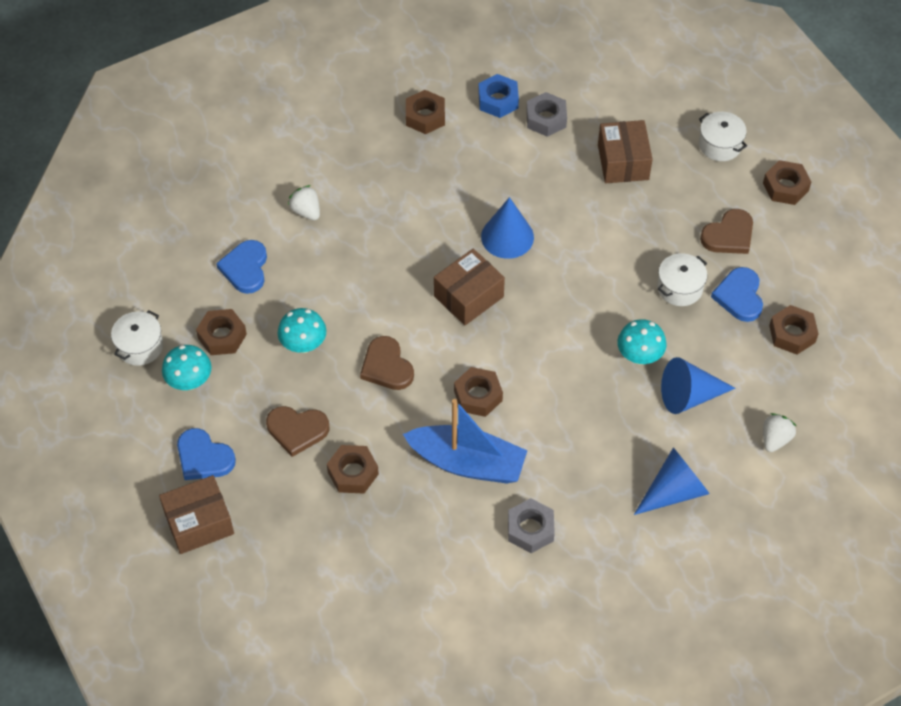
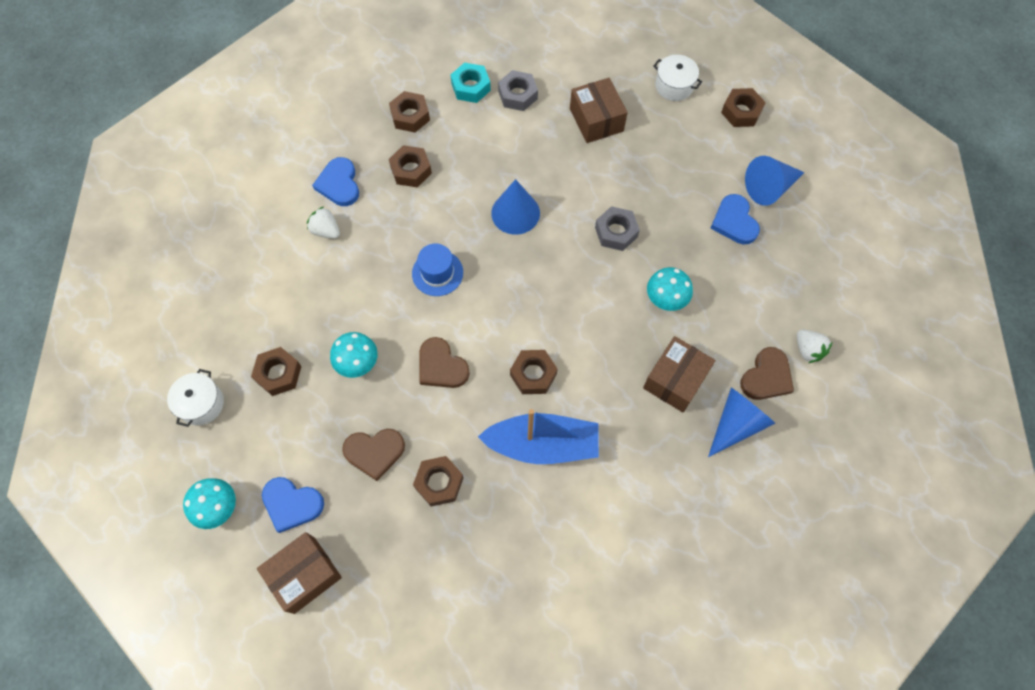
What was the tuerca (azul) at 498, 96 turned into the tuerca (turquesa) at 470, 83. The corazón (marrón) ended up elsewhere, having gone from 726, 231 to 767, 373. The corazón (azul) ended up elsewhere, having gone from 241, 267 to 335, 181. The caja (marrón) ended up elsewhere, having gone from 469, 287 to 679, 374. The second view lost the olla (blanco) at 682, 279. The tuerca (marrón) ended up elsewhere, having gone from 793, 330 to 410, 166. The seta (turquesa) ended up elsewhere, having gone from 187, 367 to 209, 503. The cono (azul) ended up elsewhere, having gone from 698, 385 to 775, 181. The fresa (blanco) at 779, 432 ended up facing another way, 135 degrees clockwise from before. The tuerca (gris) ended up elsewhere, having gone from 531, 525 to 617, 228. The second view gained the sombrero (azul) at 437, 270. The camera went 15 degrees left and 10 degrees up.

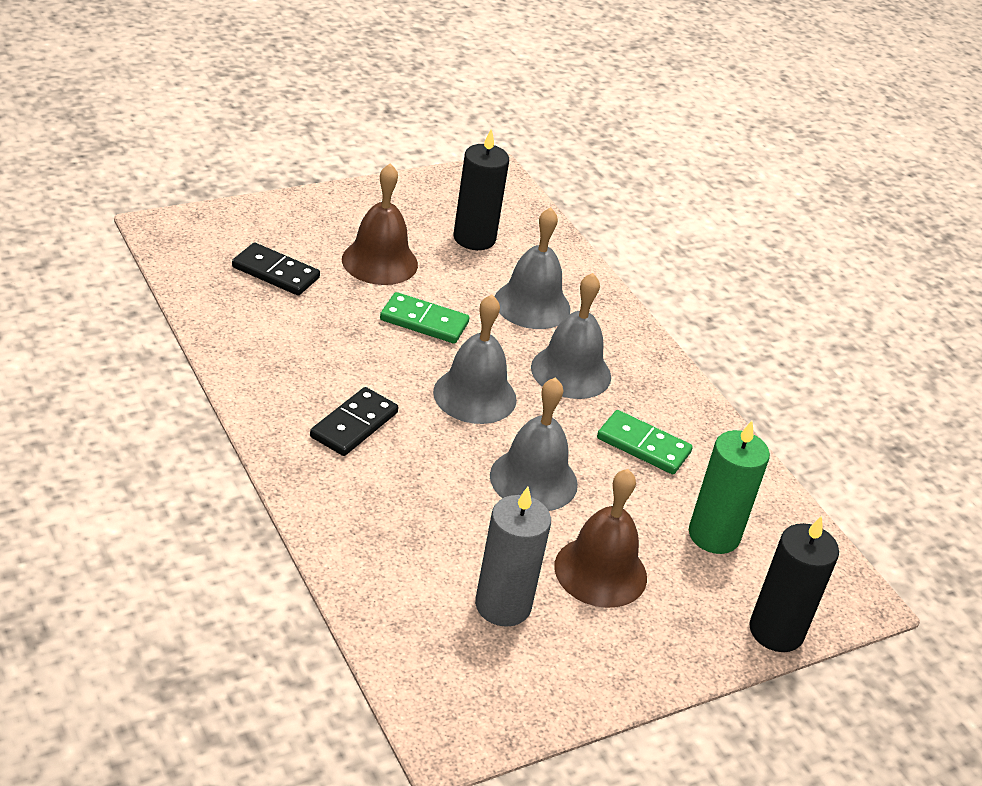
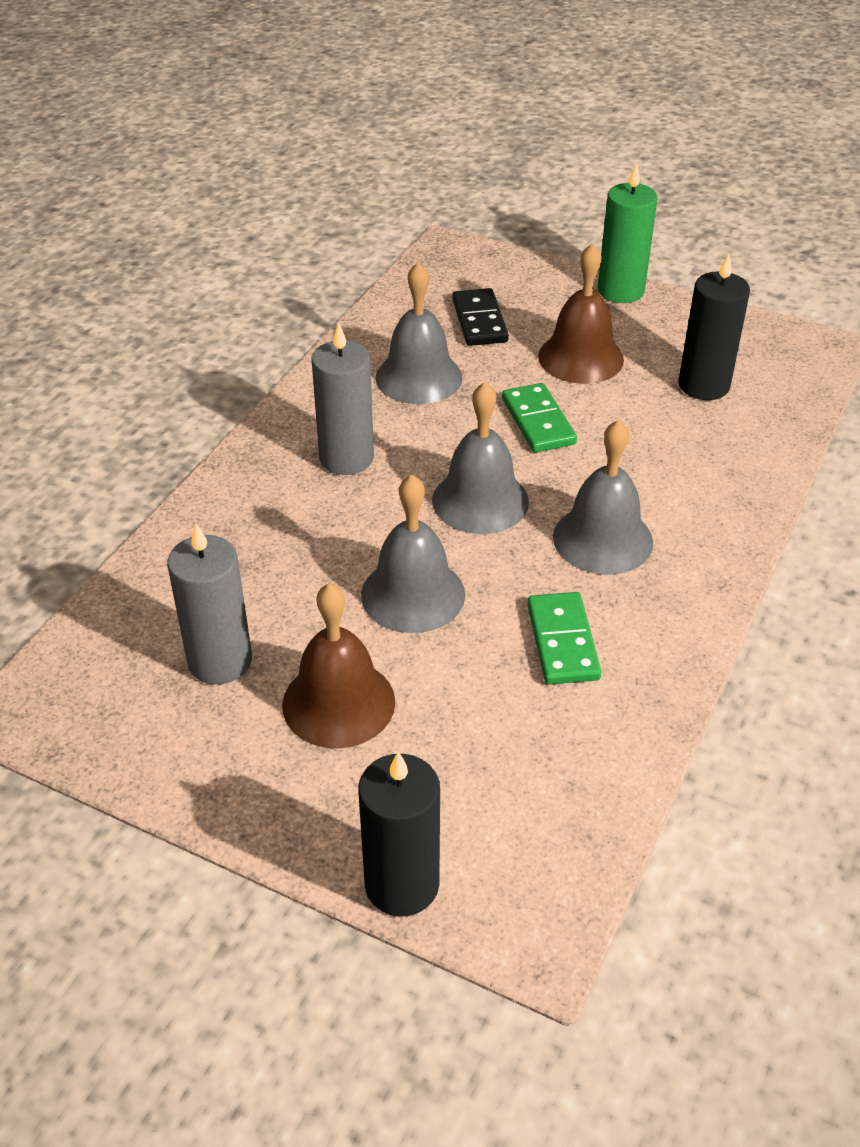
The campana (gris) ended up elsewhere, having gone from 532, 268 to 419, 333. Where the ficha de dominó (negro) stood at 354, 421, the vela (gris) came to stand at 342, 399. The vela (verde) ended up elsewhere, having gone from 729, 487 to 627, 233. The camera went 60 degrees right and 5 degrees up.

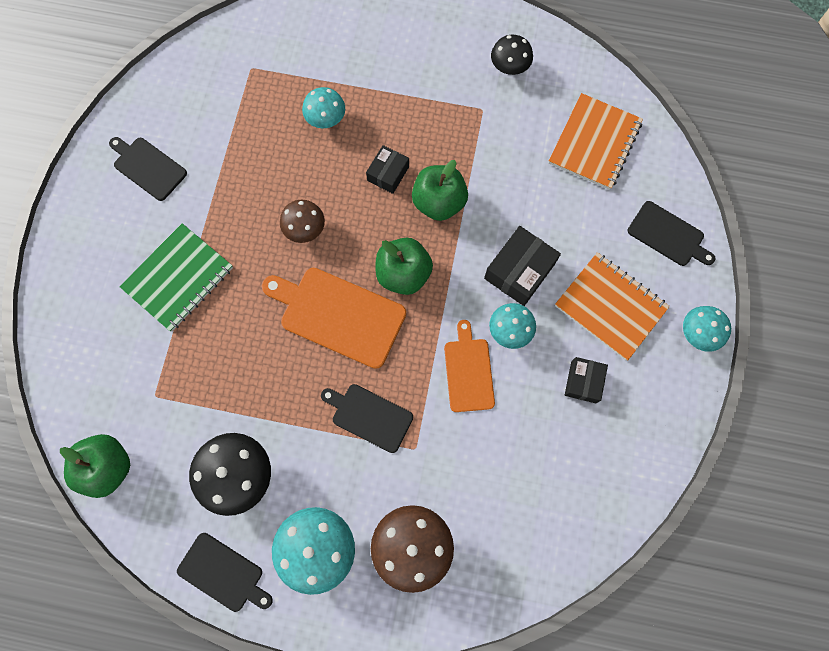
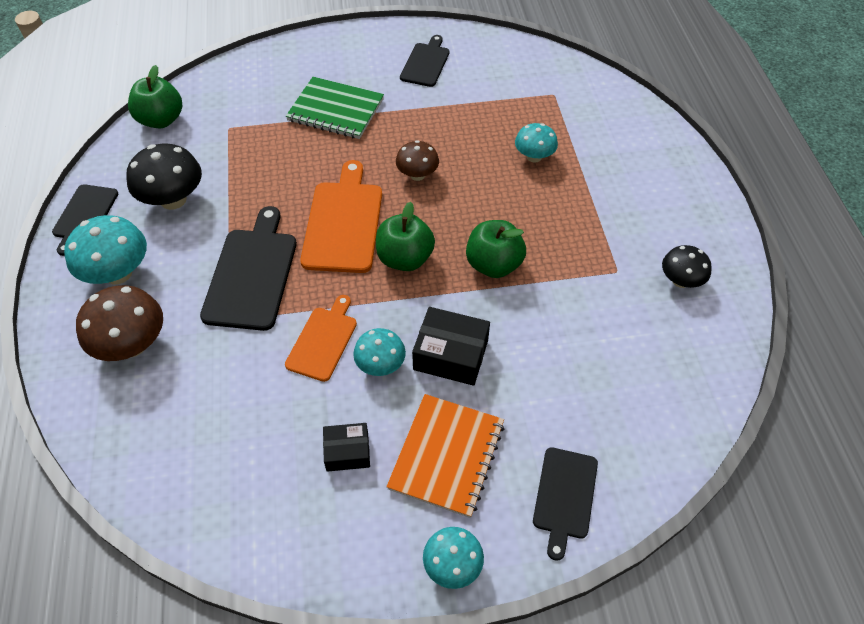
The second view lost the cuaderno (naranja) at 596, 141. The second view lost the caja (negro) at 387, 169. The tabla de cortar (naranja) at 469, 366 ended up facing another way, 45 degrees counterclockwise from before. The size of the tabla de cortar (negro) at 367, 418 changed by a factor of 1.60. The camera went 70 degrees right and 20 degrees down.

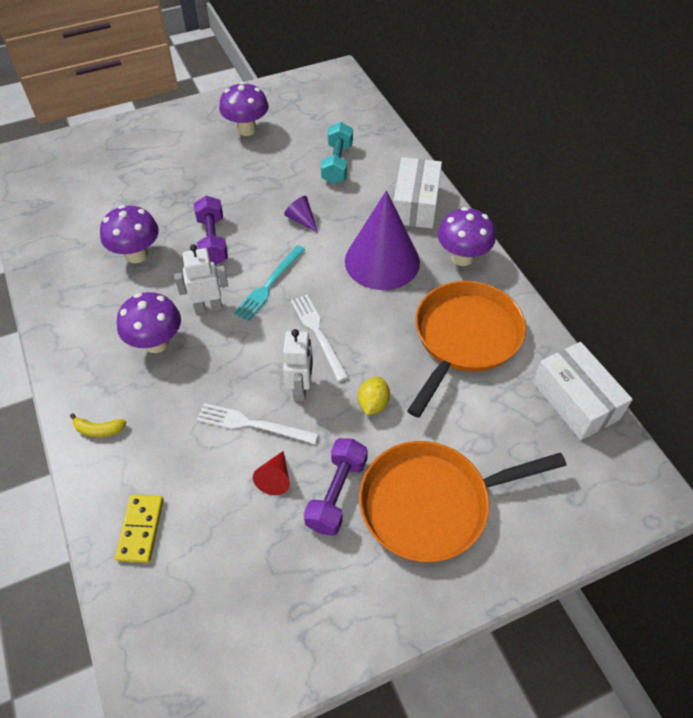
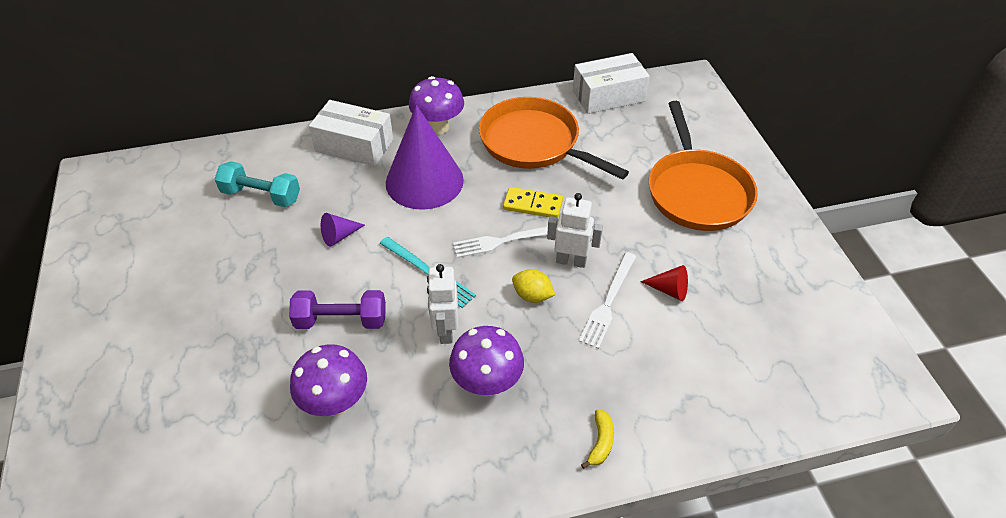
The second view lost the seta (morado) at 244, 109. The limón (amarillo) ended up elsewhere, having gone from 374, 396 to 533, 286. The second view lost the mancuerna (morado) at 336, 487. The ficha de dominó (amarillo) ended up elsewhere, having gone from 139, 528 to 533, 202. The camera went 80 degrees left and 5 degrees down.

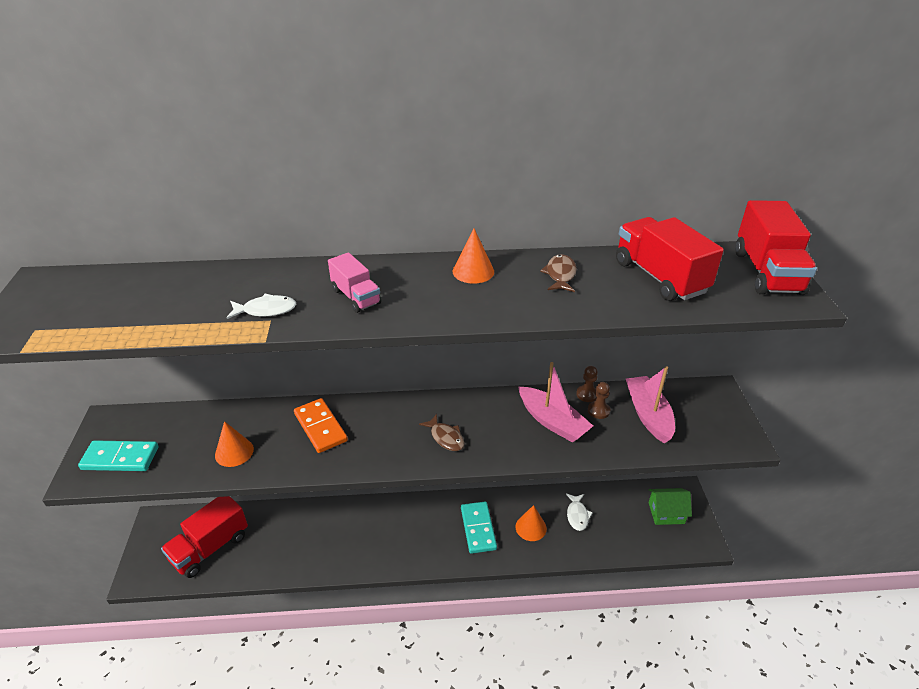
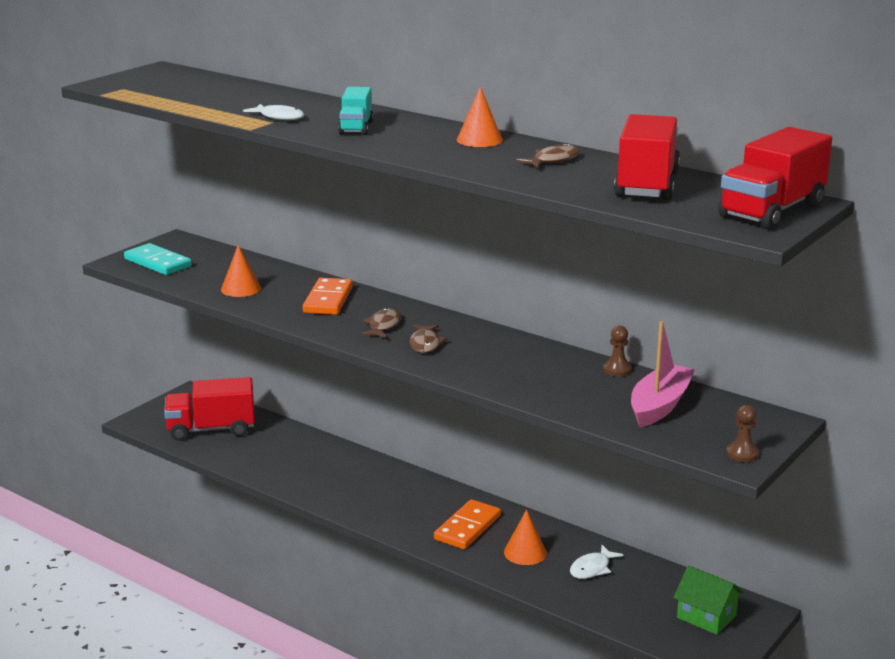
What was the camión (rosa) at 354, 282 turned into the camión (turquesa) at 356, 111. The second view lost the barco (rosa) at 556, 402. The peón (marrón) ended up elsewhere, having gone from 599, 400 to 742, 433. What was the ficha de dominó (turquesa) at 479, 528 turned into the ficha de dominó (naranja) at 467, 524. The second view gained the pez (marrón) at 381, 323. The camera went 40 degrees right and 15 degrees down.

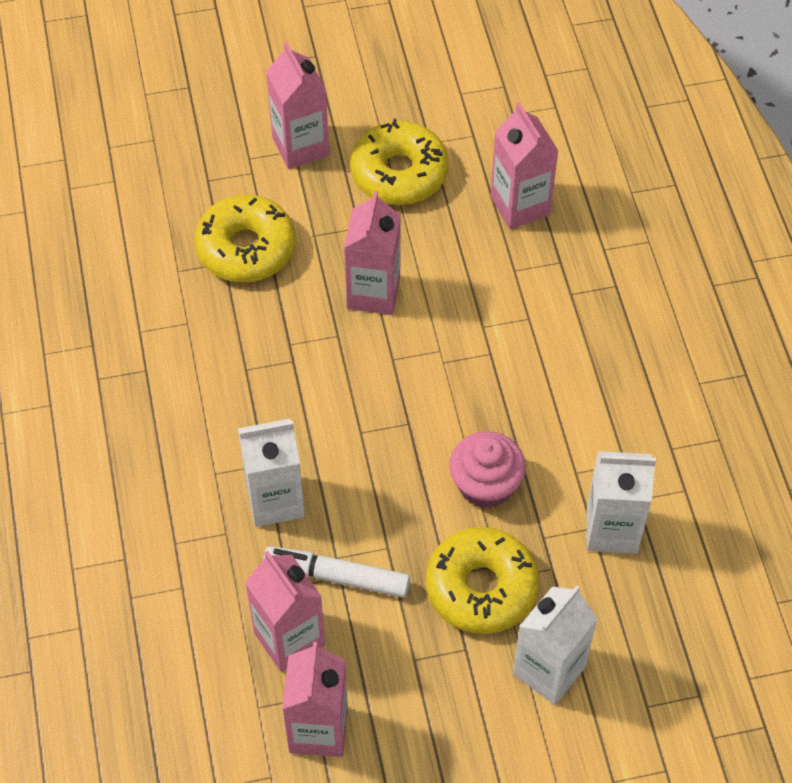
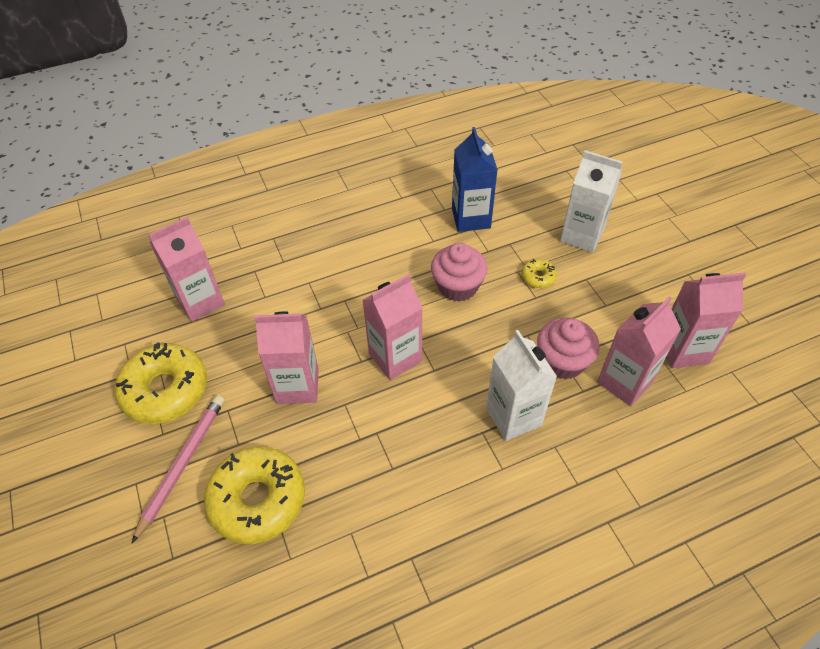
The cartón de leche (rosa) ended up elsewhere, having gone from 297, 105 to 392, 327. What was the cartón de leche (blanco) at 621, 502 turned into the cartón de leche (azul) at 475, 179. The size of the rosquilla (amarillo) at 482, 580 changed by a factor of 0.44. Where the rotulador (blanco) stood at 336, 571, the magdalena (rosa) came to stand at 568, 348. The second view gained the lápiz (rosa) at 178, 469. The camera went 100 degrees left and 5 degrees down.

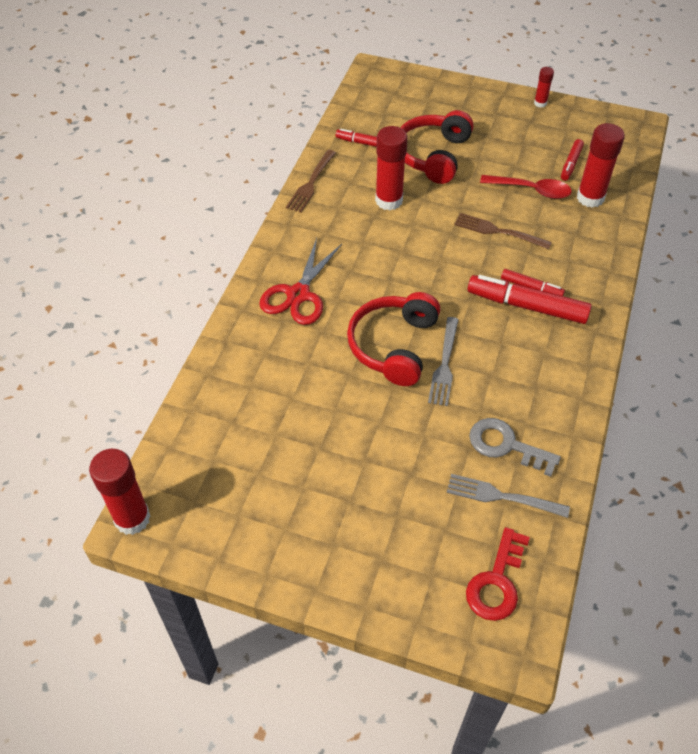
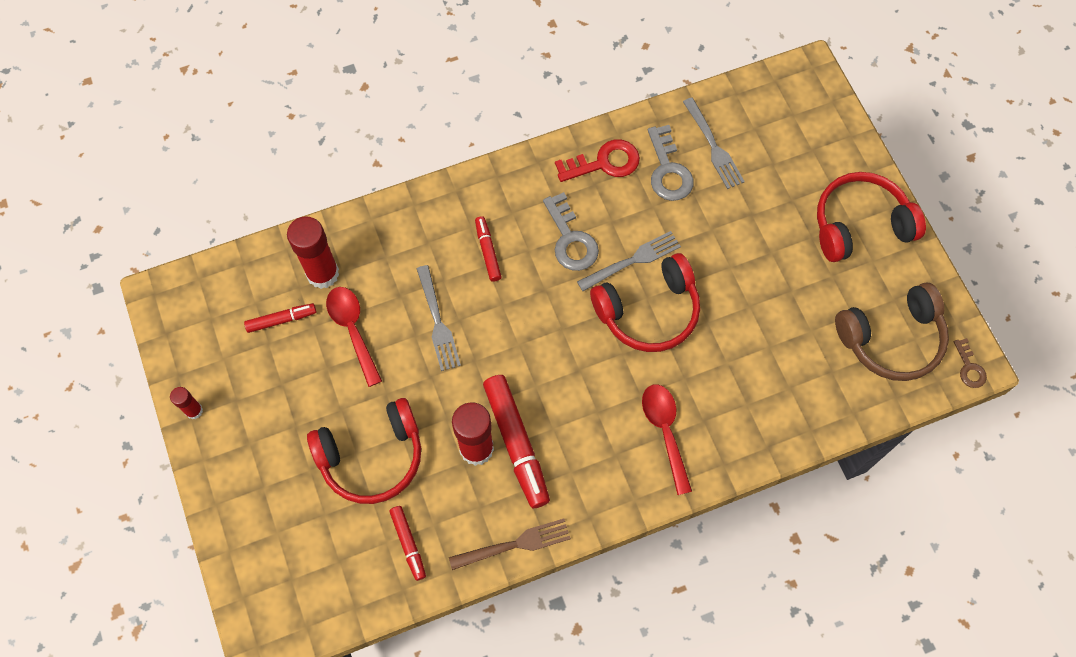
What was the tenedor (marrón) at 503, 231 turned into the tenedor (gris) at 439, 318. Where the tijeras (rojo) stood at 300, 281, the cuchara (rojo) came to stand at 667, 439. The rotulador (rojo) ended up elsewhere, having gone from 529, 299 to 516, 441. Where the barra de pegamento (rojo) stood at 119, 492, the llave (marrón) came to stand at 970, 363. The llave (rojo) ended up elsewhere, having gone from 498, 574 to 597, 160. The second view gained the auriculares (rojo) at 871, 217. The second view gained the llave (gris) at 571, 231. The second view gained the auriculares (marrón) at 892, 332. The camera went 130 degrees left and 15 degrees up.

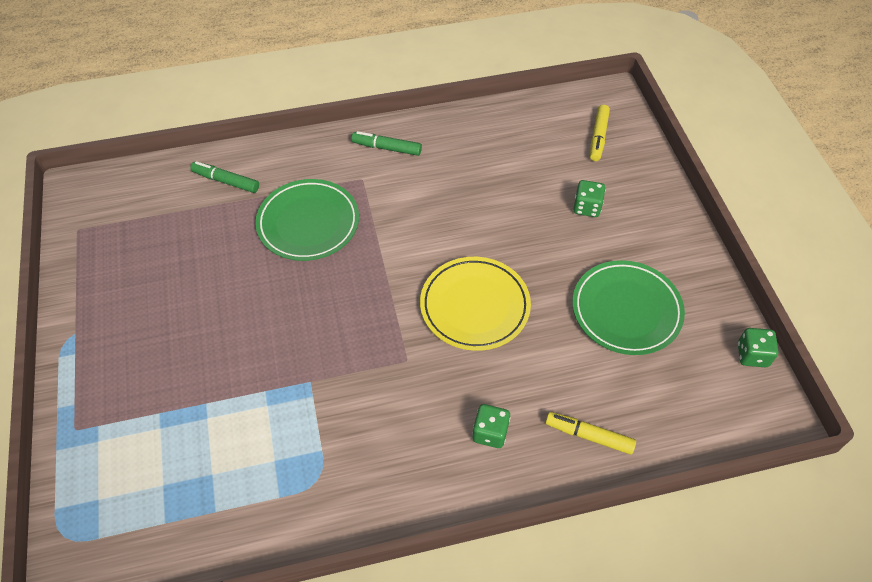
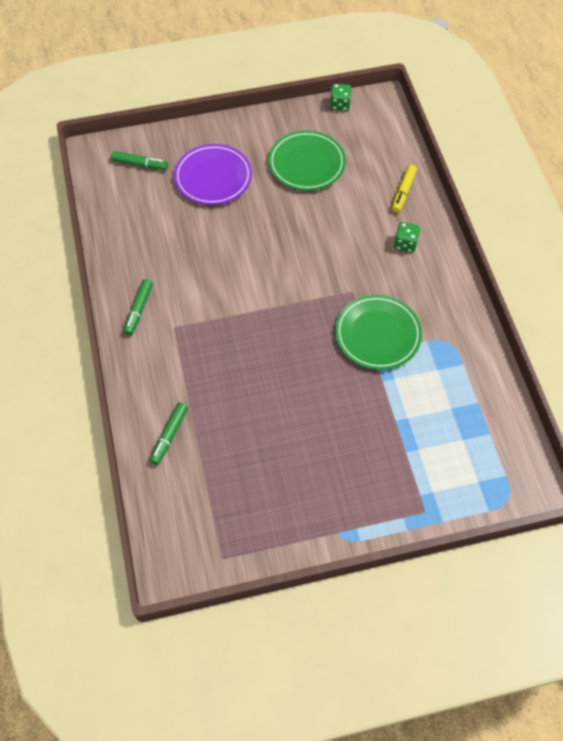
What was the rotulador (amarillo) at 600, 133 turned into the rotulador (verde) at 139, 160. The plato (verde) ended up elsewhere, having gone from 307, 220 to 378, 332. Where the dado (verde) stood at 589, 198, the plato (morado) came to stand at 213, 174. The second view lost the plato (amarillo) at 475, 304. The camera went 90 degrees left and 5 degrees up.

